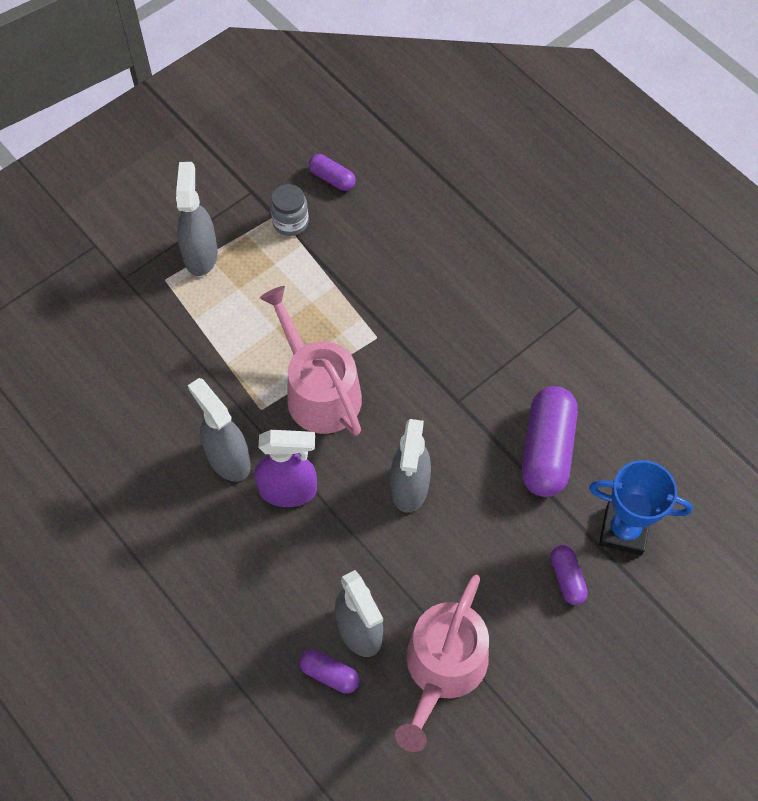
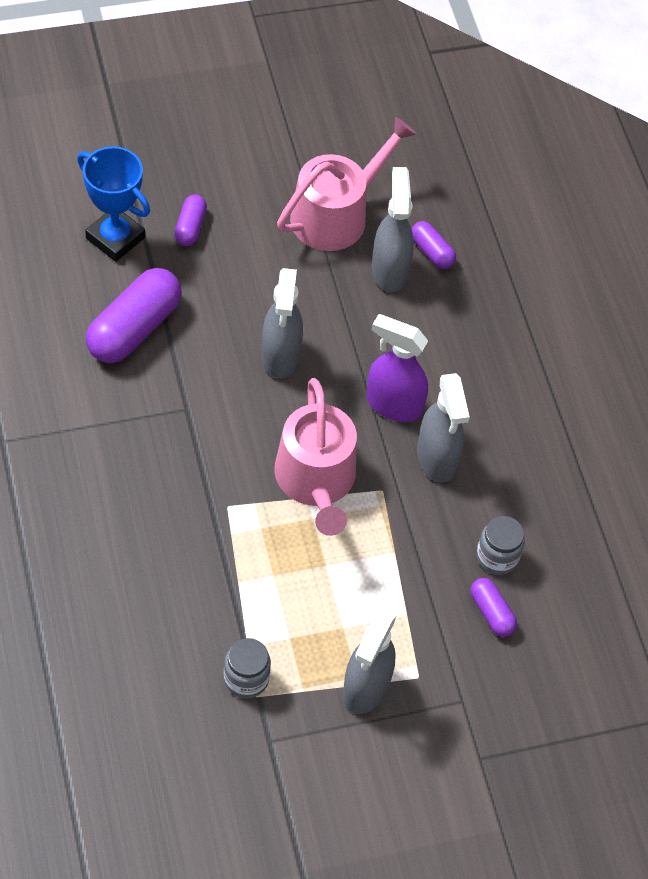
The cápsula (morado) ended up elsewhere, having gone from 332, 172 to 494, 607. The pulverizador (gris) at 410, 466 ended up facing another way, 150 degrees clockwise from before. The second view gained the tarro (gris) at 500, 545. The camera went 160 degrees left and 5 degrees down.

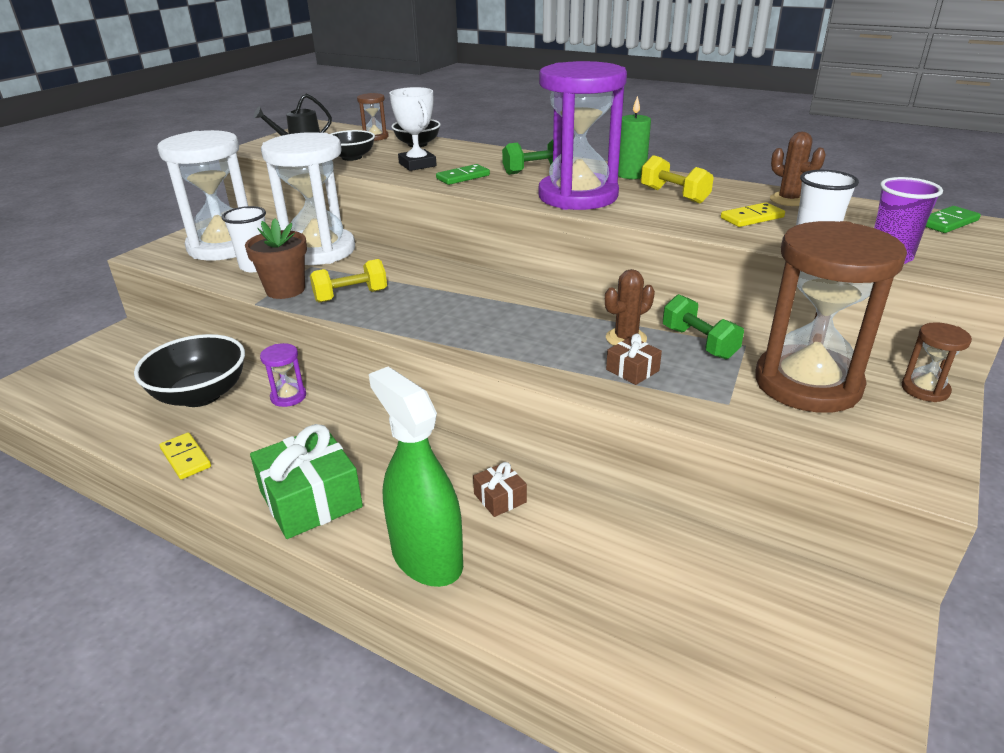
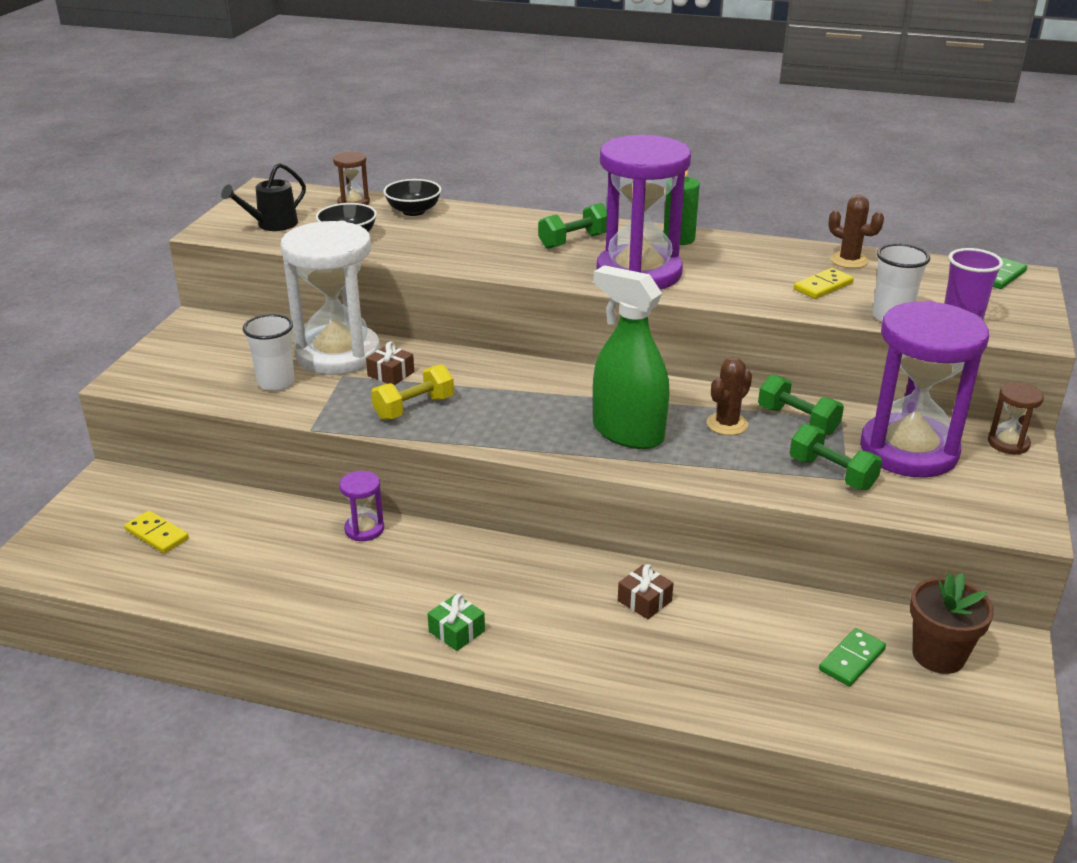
The second view lost the trofeo (blanco) at 413, 129. The second view lost the reloj de arena (blanco) at 202, 195. The second view lost the mancuerna (amarillo) at 677, 179. The ficha de dominó (verde) ended up elsewhere, having gone from 463, 174 to 852, 657. The maceta (marrón) ended up elsewhere, having gone from 276, 258 to 952, 623. What was the reloj de arena (marrón) at 831, 317 turned into the reloj de arena (morado) at 924, 389. The second view lost the cuenco (negro) at 189, 370. The regalo (marrón) ended up elsewhere, having gone from 634, 359 to 390, 363. The pulverizador (verde) ended up elsewhere, having gone from 416, 477 to 631, 357. The size of the regalo (verde) at 306, 481 changed by a factor of 0.49. The ficha de dominó (amarillo) ended up elsewhere, having gone from 185, 455 to 156, 532. The second view gained the mancuerna (verde) at 836, 457. The camera went 15 degrees left and 0 degrees up.

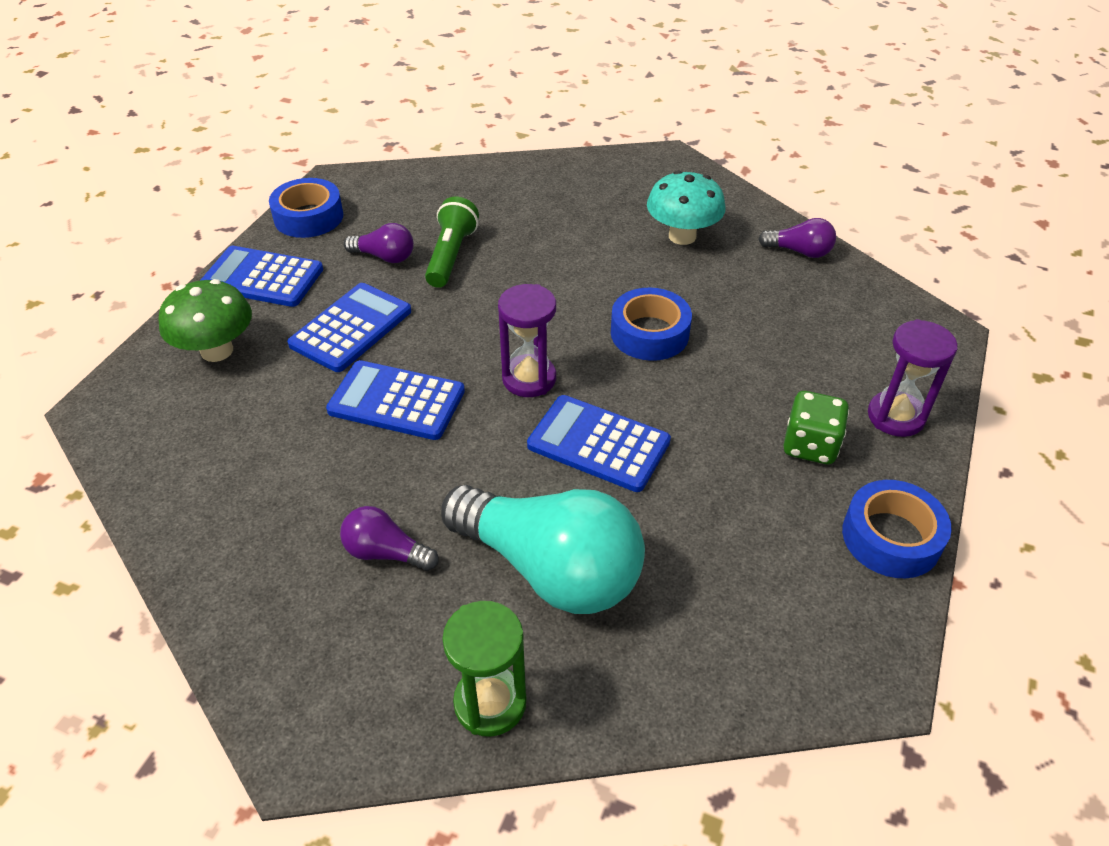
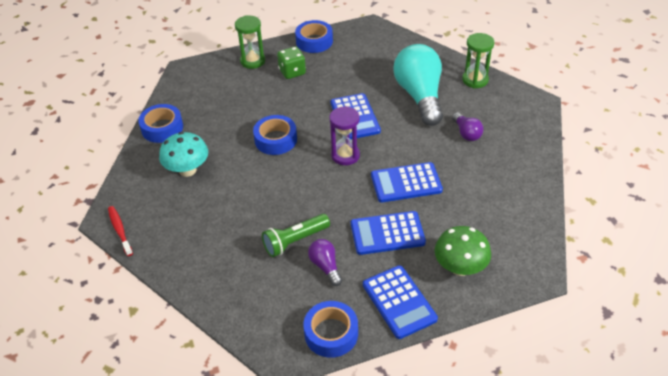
Where the bombilla (morado) stood at 797, 238, the cinta adhesiva (azul) came to stand at 160, 123. What was the reloj de arena (morado) at 913, 378 turned into the reloj de arena (verde) at 250, 42. The calculadora (azul) at 395, 400 ended up facing another way, 105 degrees clockwise from before. The second view gained the cepillo de dientes (rojo) at 120, 231. The camera went 130 degrees left and 0 degrees up.

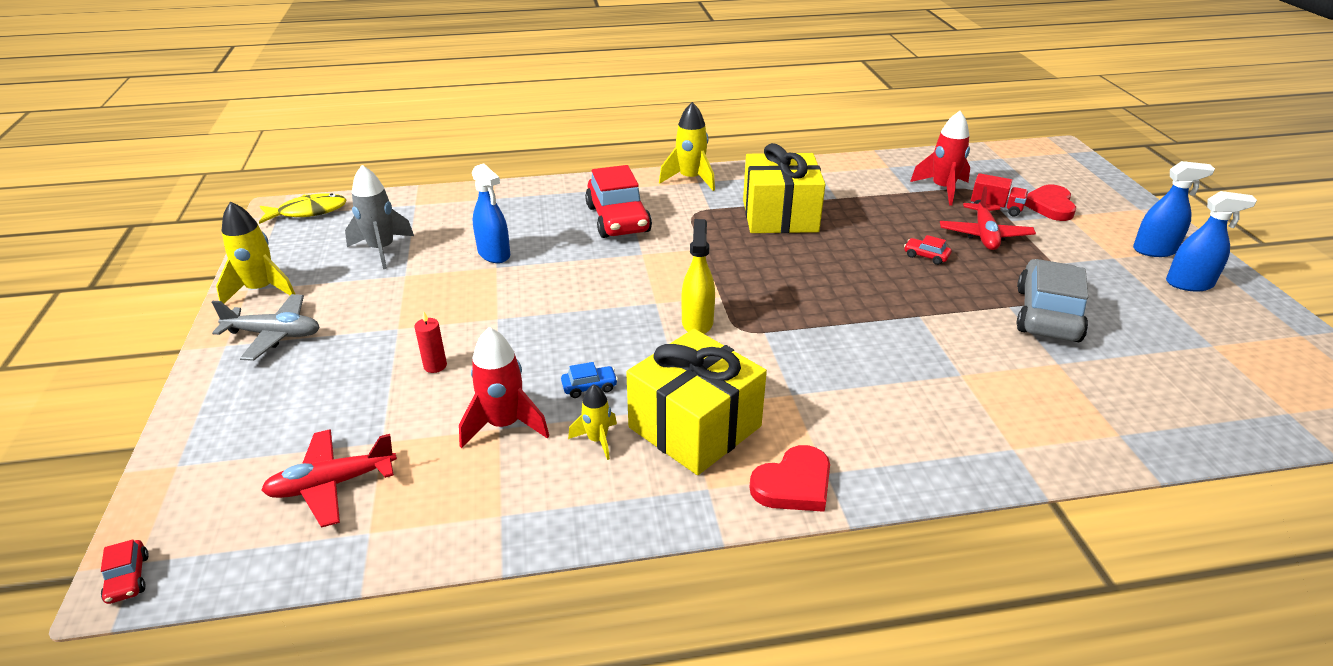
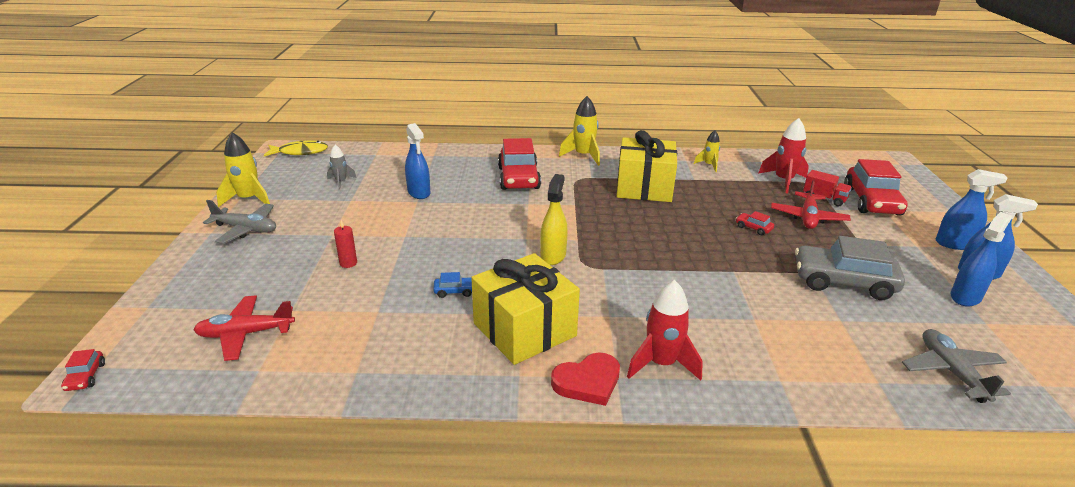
The size of the cohete (gris) at 379, 217 changed by a factor of 0.59. Where the corazón (rojo) stood at 1050, 203, the coche (rojo) came to stand at 876, 187. The coche (gris) at 1052, 300 ended up facing another way, 105 degrees counterclockwise from before. The cohete (rojo) ended up elsewhere, having gone from 504, 387 to 665, 330. The cohete (amarillo) ended up elsewhere, having gone from 592, 422 to 707, 151. The second view gained the pulverizador (azul) at 981, 259. The second view gained the avión (gris) at 956, 366. The camera went 10 degrees right and 5 degrees down.

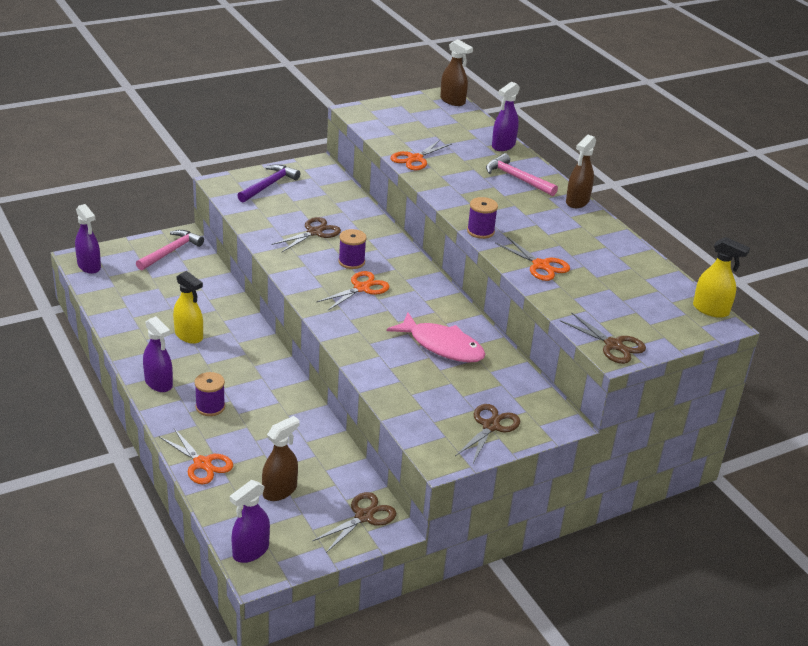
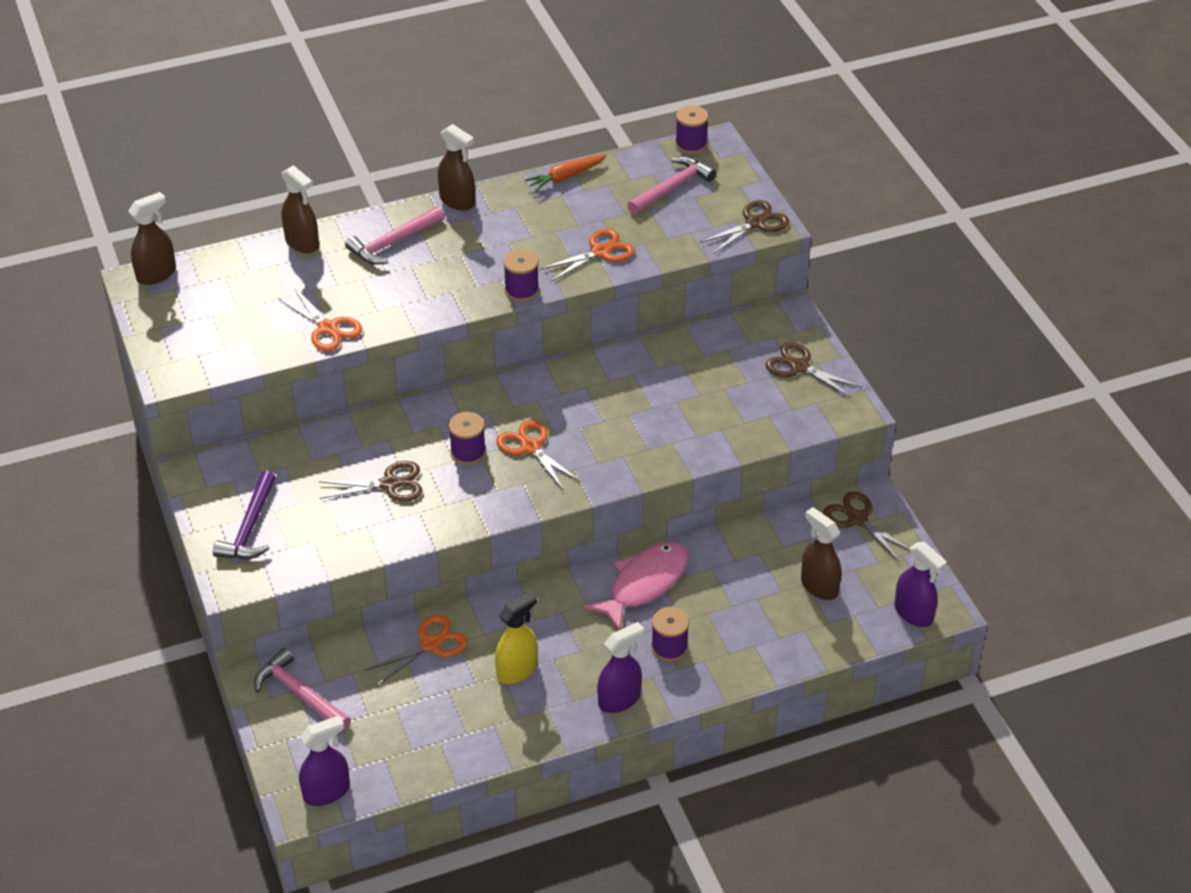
What was the pulverizador (morado) at 506, 116 turned into the pulverizador (marrón) at 300, 209. The martillo (morado) at 268, 183 ended up facing another way, 120 degrees counterclockwise from before. The tijeras (marrón) at 306, 234 ended up facing another way, 120 degrees clockwise from before. Where the pulverizador (amarillo) stood at 721, 277, the carrete (morado) came to stand at 691, 129. The pez (rosa) ended up elsewhere, having gone from 436, 338 to 636, 586. The tijeras (naranja) ended up elsewhere, having gone from 196, 456 to 416, 650. The second view gained the zanahoria (naranja) at 566, 172. The second view gained the martillo (rosa) at 671, 185. The camera went 80 degrees left and 10 degrees up.

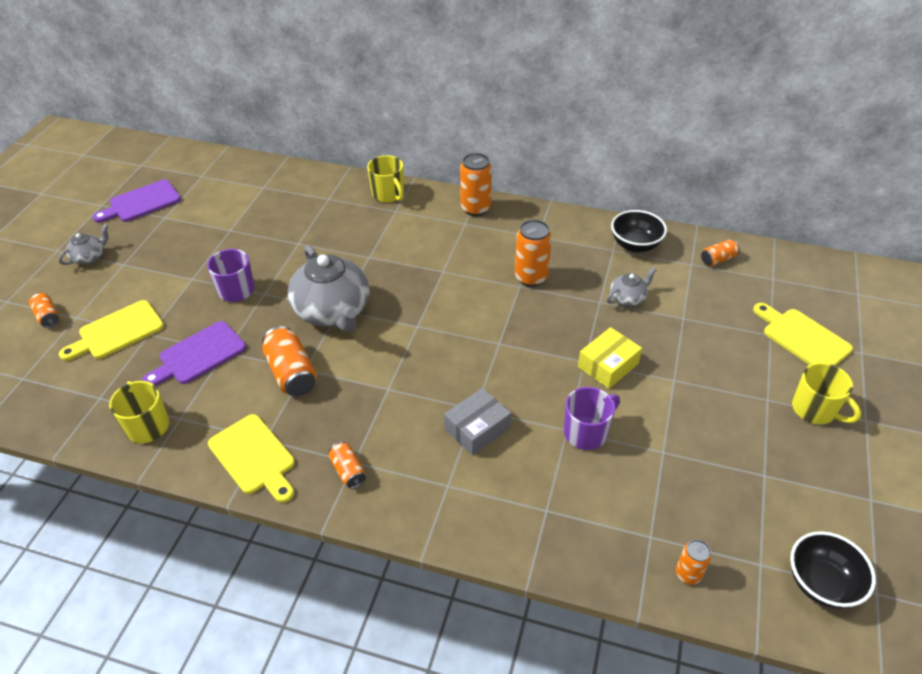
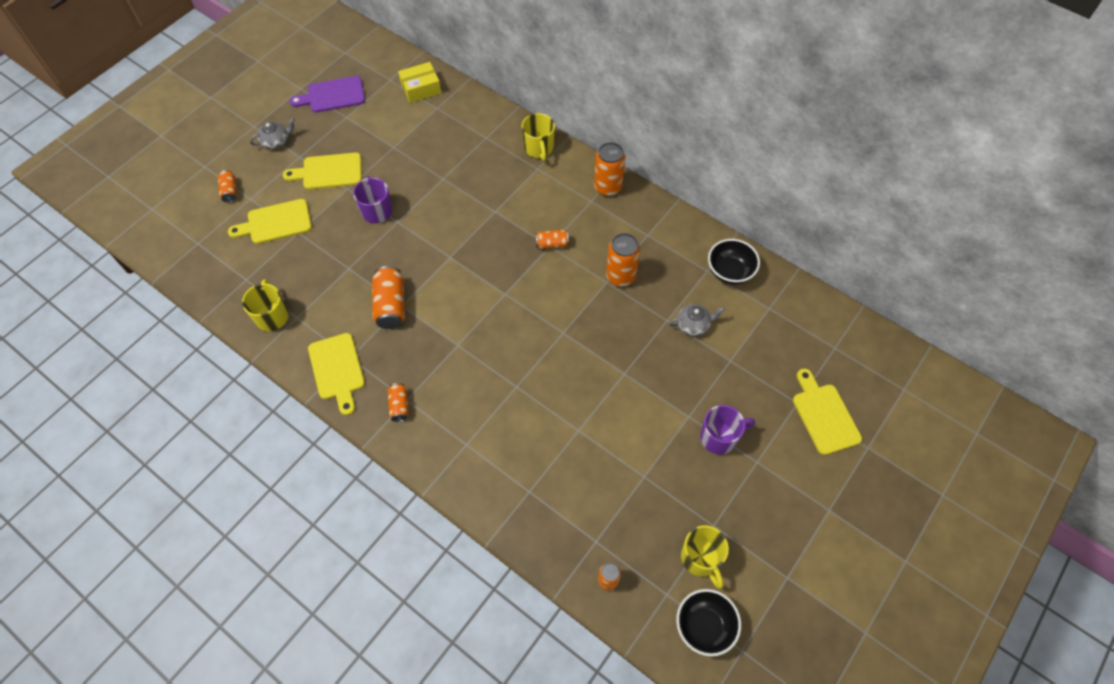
The lata (naranja) ended up elsewhere, having gone from 720, 253 to 552, 239. The second view lost the tetera (gris) at 328, 288. The second view lost the tabla de cortar (morado) at 194, 353. The caja (amarillo) ended up elsewhere, having gone from 610, 358 to 419, 82. The taza (amarillo) ended up elsewhere, having gone from 826, 393 to 705, 557. The taza (morado) ended up elsewhere, having gone from 592, 418 to 727, 430. The second view lost the caja (gris) at 477, 422. The second view gained the tabla de cortar (amarillo) at 322, 171. The camera went 20 degrees right and 15 degrees up.

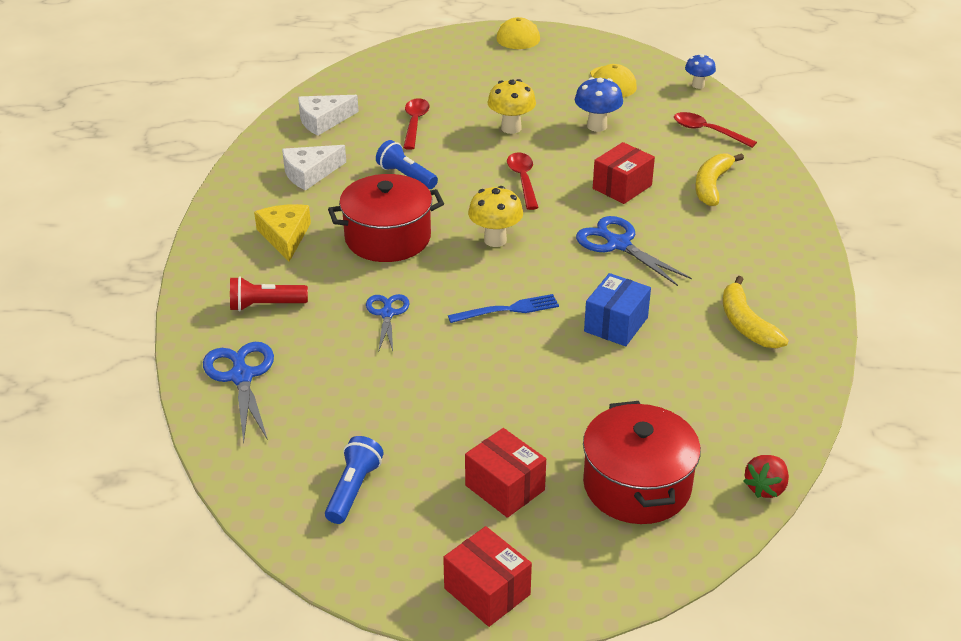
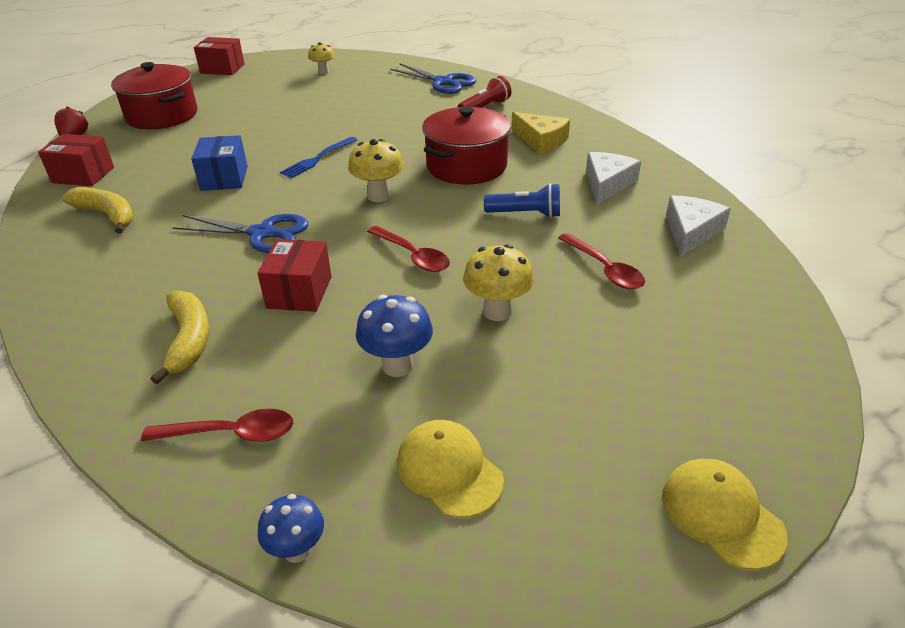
The second view lost the tijeras (azul) at 388, 322. The caja (rojo) ended up elsewhere, having gone from 505, 473 to 76, 160. Where the lámpara de mano (azul) stood at 354, 480, the seta (amarillo) came to stand at 321, 58. The camera went 145 degrees right and 0 degrees up.

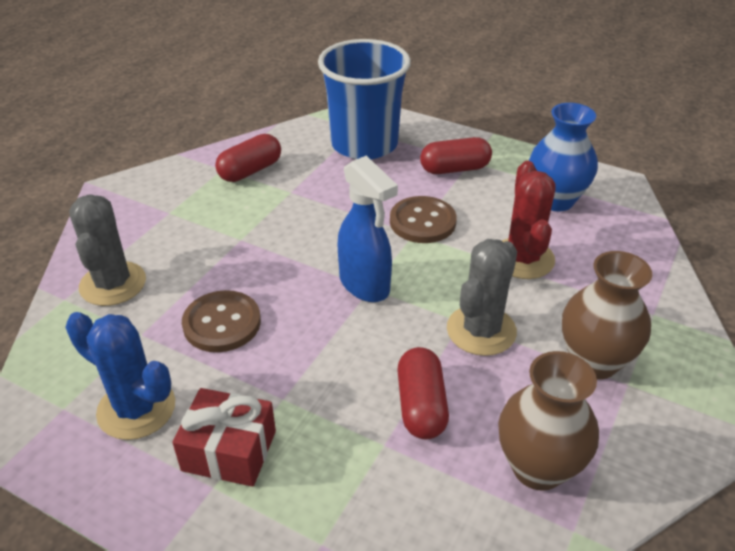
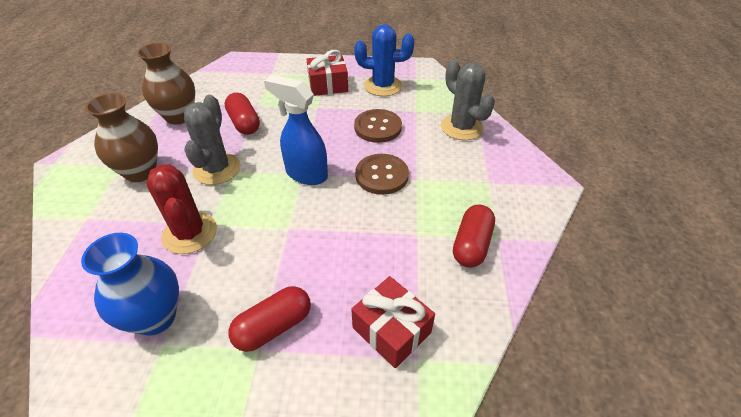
Where the vaso (azul) stood at 364, 99, the regalo (rojo) came to stand at 393, 322. The botón (marrón) ended up elsewhere, having gone from 423, 219 to 382, 174. The camera went 155 degrees right and 5 degrees up.

